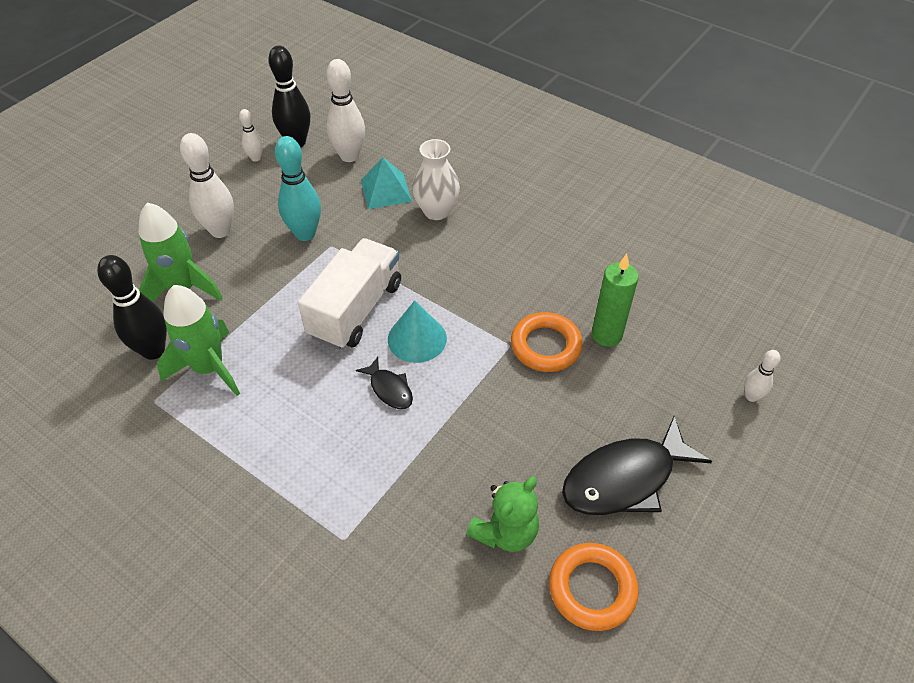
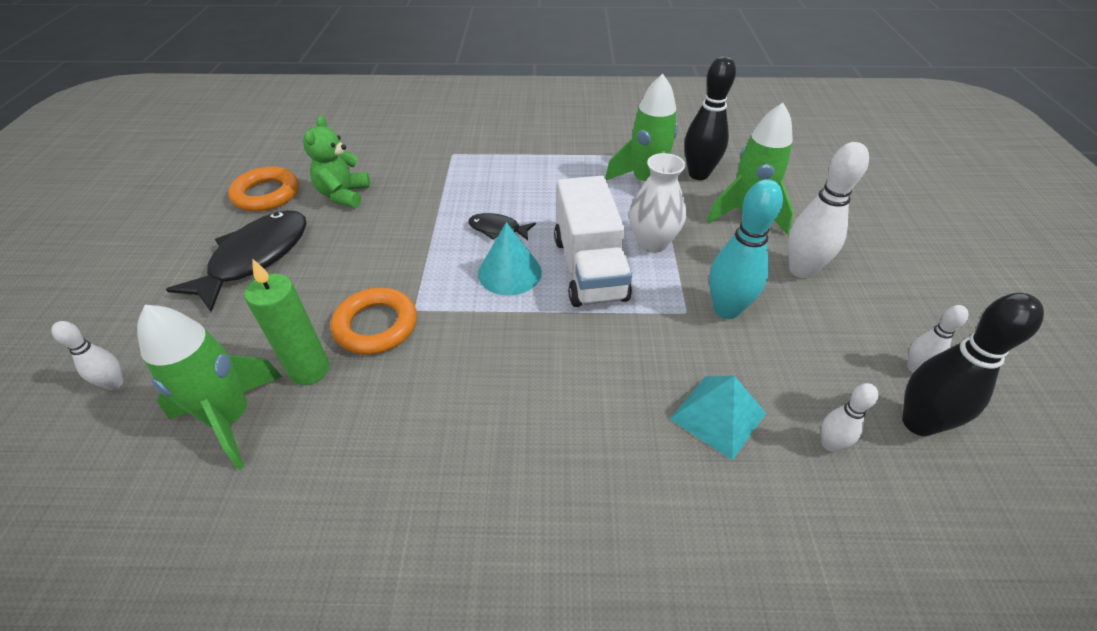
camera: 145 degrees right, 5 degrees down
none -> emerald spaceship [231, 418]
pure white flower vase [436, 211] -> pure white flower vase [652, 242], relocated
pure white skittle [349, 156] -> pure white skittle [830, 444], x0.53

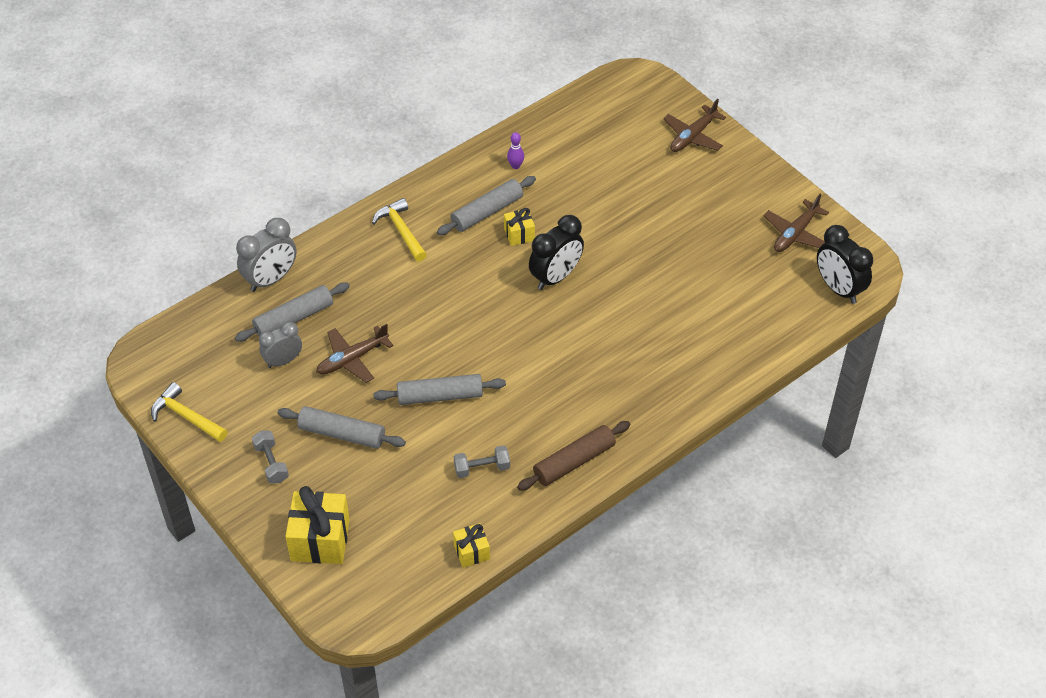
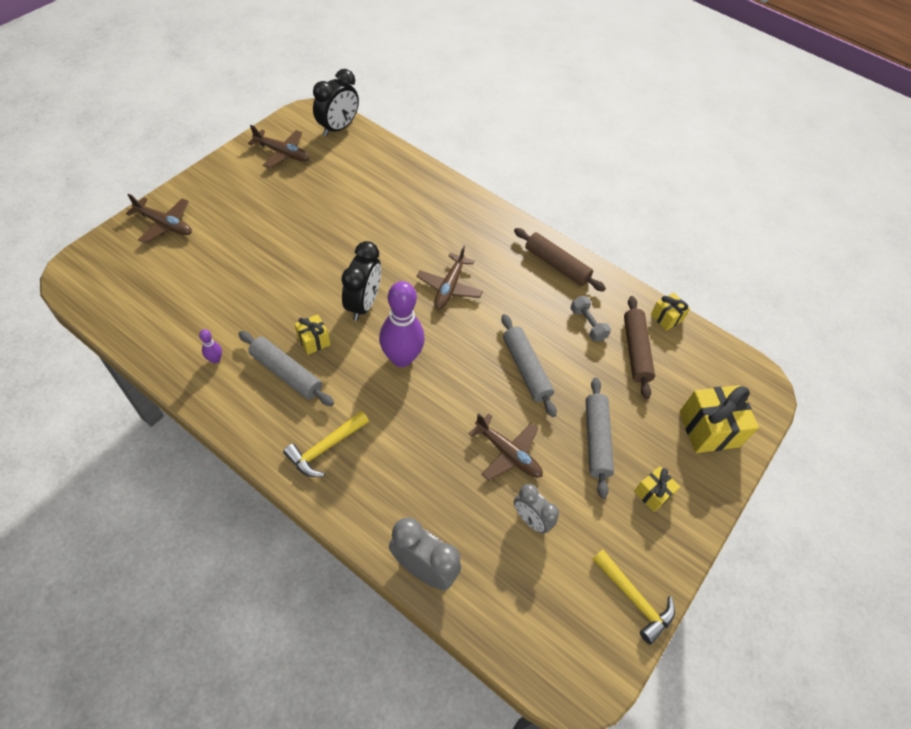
camera: 110 degrees left, 5 degrees up
black bedside clock [555, 277] -> black bedside clock [363, 304], 75 degrees clockwise
none -> purple skittle [401, 358]
none -> dark brown plane [449, 287]
bright yellow hammer [186, 416] -> bright yellow hammer [634, 599], 60 degrees counterclockwise
none -> dark brown dough roller [635, 351]
ash-grey dumbbell [271, 463] -> bright yellow wrapped gift [652, 493]
ash-grey dough roller [294, 318] -> none

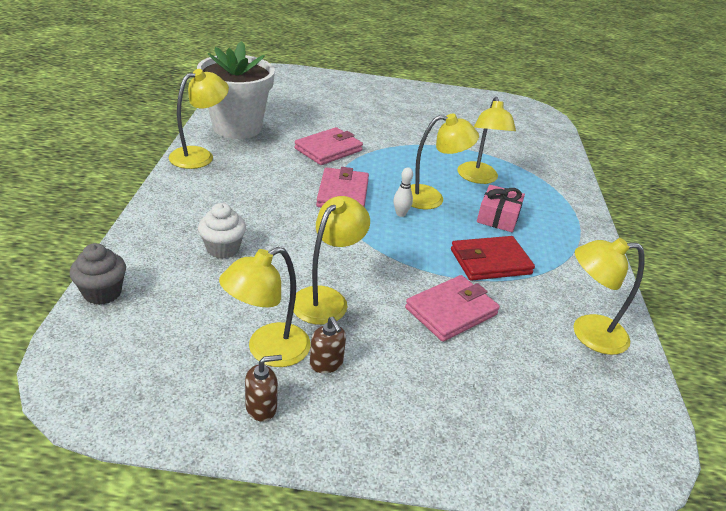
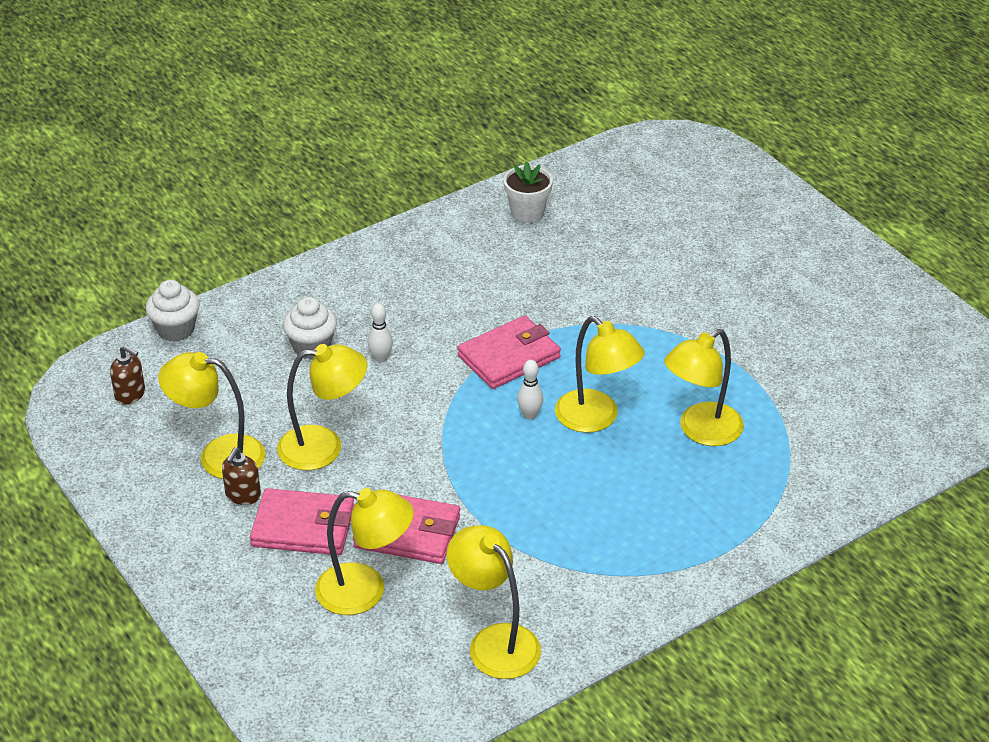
camera: 55 degrees right, 5 degrees up
dark brown pump bottle [261, 407] -> dark brown pump bottle [130, 394], relocated
ash-grey cupcake [102, 293] -> pure white cupcake [176, 329]
pink billfold [328, 149] -> pink billfold [303, 527], relocated
bright yellow reading lamp [199, 155] -> bright yellow reading lamp [365, 591], relocated
none -> pure white skittle [381, 358]
pure white flower pot [237, 127] -> pure white flower pot [527, 213], x0.48
red billfold [490, 262] -> none
pink wrapped gift [498, 217] -> none

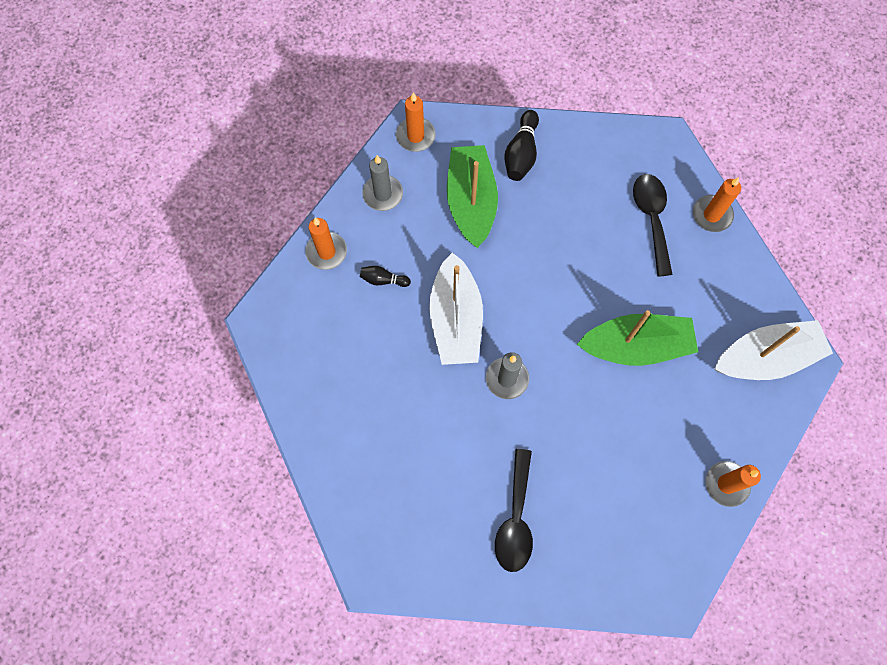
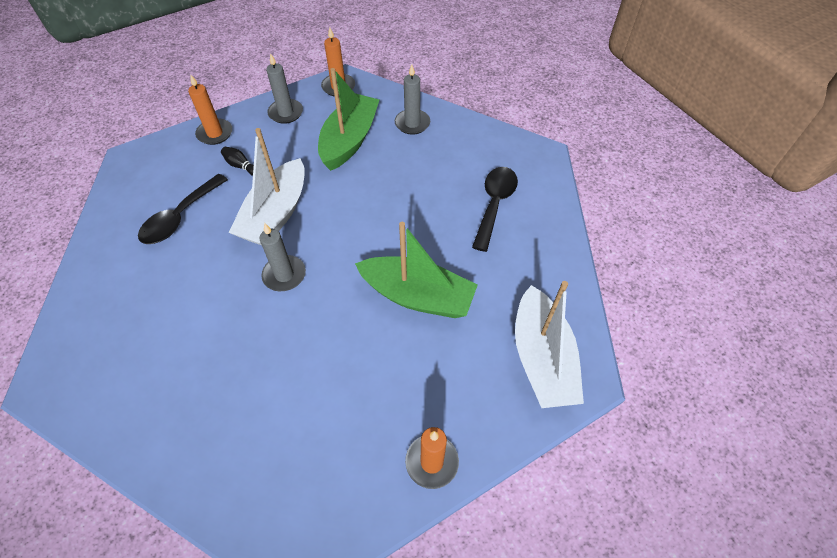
camera: 25 degrees right, 15 degrees down
black tablespoon [515, 519] -> black tablespoon [180, 217], relocated
black skittle [521, 154] -> ash-grey wax candle [412, 123]
pure white toy boat [766, 358] -> pure white toy boat [541, 358], 75 degrees clockwise
orange wax candle [712, 215] -> none

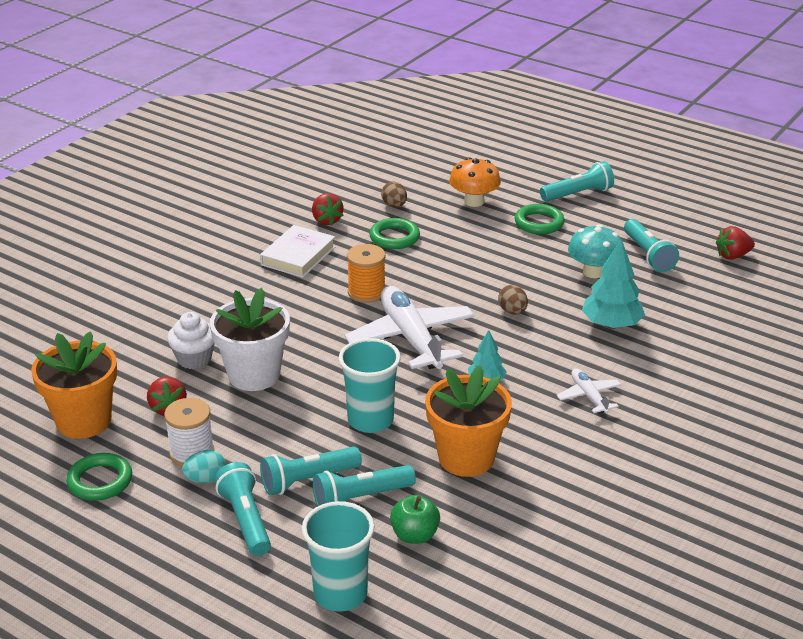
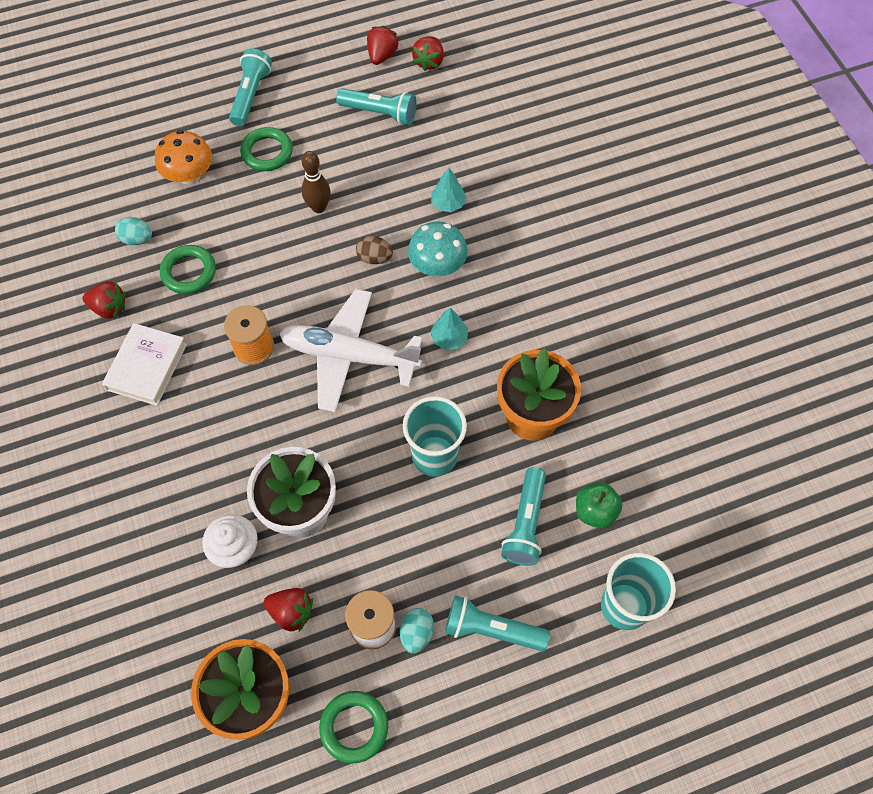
camera: 55 degrees left, 30 degrees up
pure white hardcover [298, 256] -> pure white hardcover [147, 367], 45 degrees clockwise
dark brown toy egg [394, 206] -> teal toy egg [137, 239]
none -> dark brown skittle [319, 207]
none -> red strawberry [382, 55]
teal mushroom [593, 272] -> teal mushroom [437, 265], relocated
teal tree [611, 324] -> teal tree [448, 203], x0.59
teal flashlight [308, 480] -> none
pure white plane [588, 396] -> none

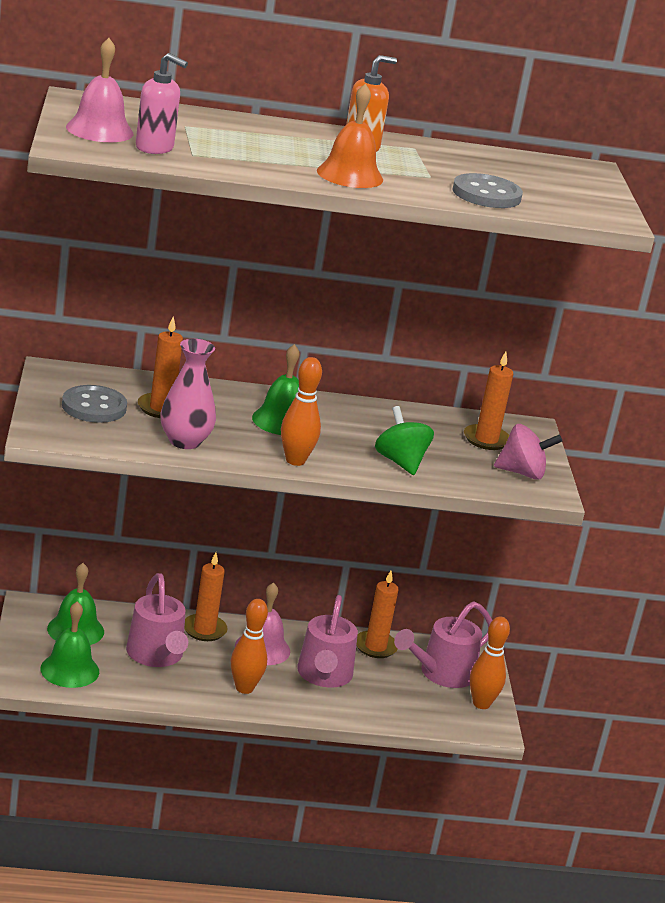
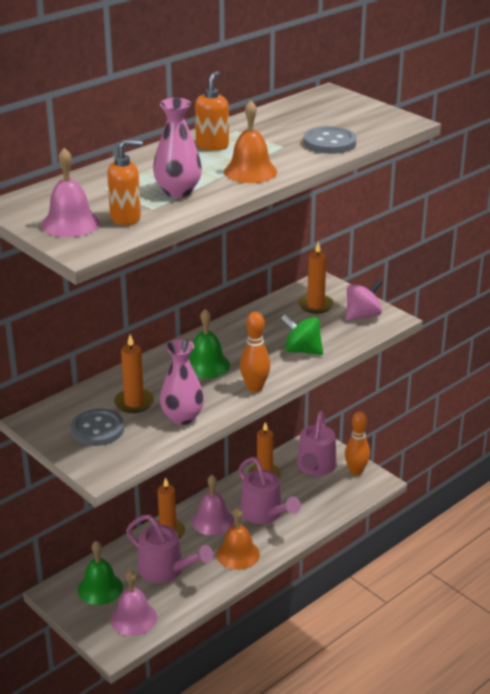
camera: 35 degrees left, 5 degrees up
pink pump bottle [155, 148] -> orange pump bottle [126, 218]
emerald school bell [70, 670] -> pink school bell [133, 618]
none -> pink flower vase [178, 191]
orange skittle [244, 688] -> orange school bell [238, 554]

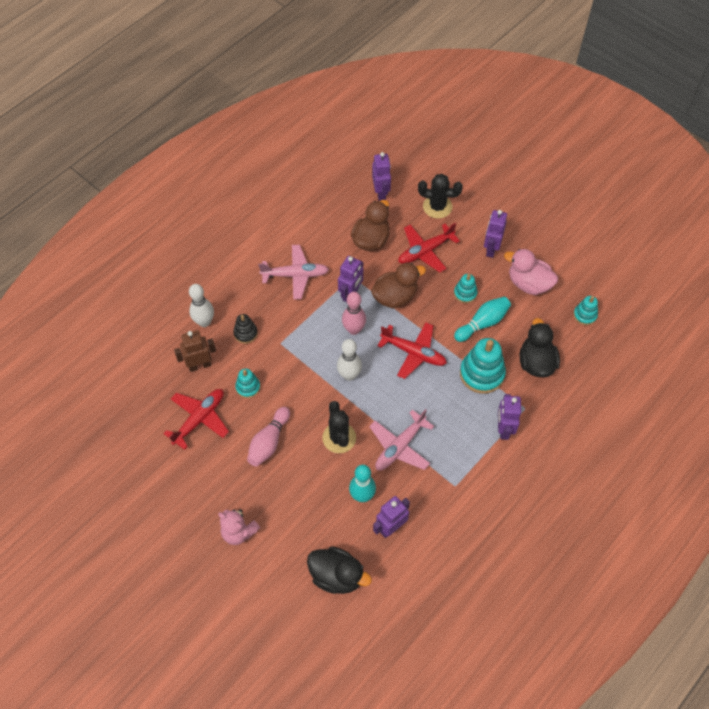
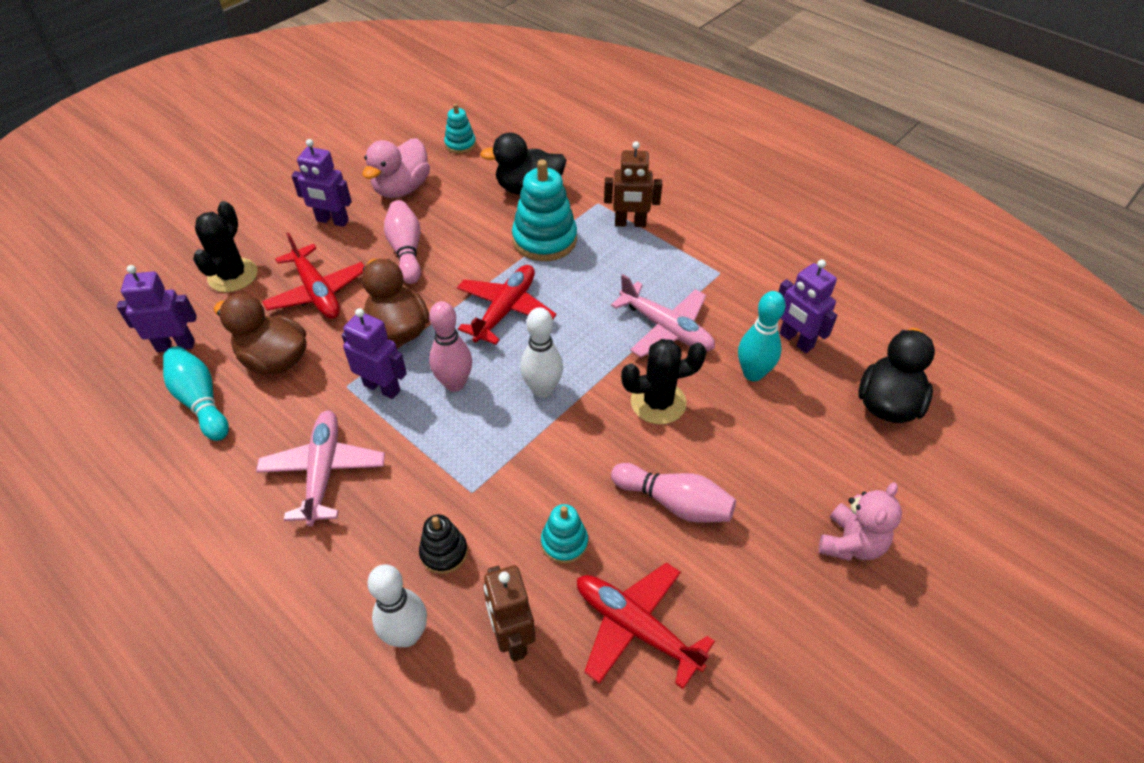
camera: 90 degrees left, 10 degrees down
teal skittle [483, 323] -> teal skittle [201, 401], relocated
teal ring stacker [465, 293] -> pink skittle [406, 251]
purple robot figure [503, 429] -> dark brown robot figure [630, 223]

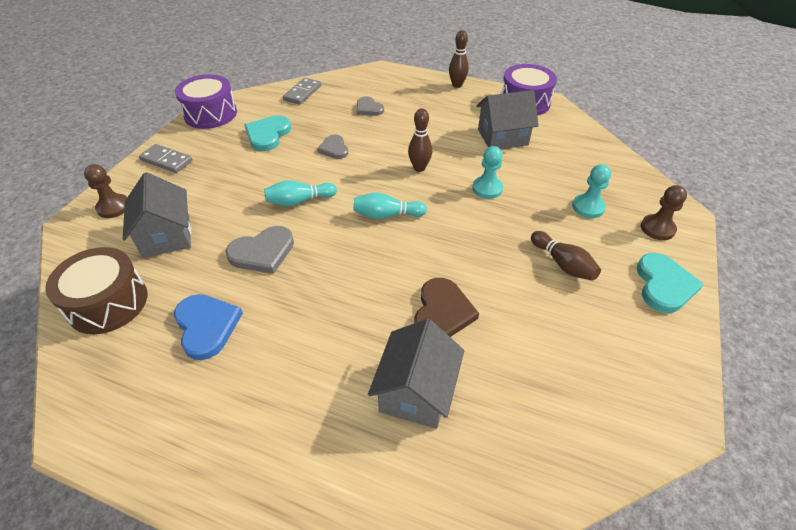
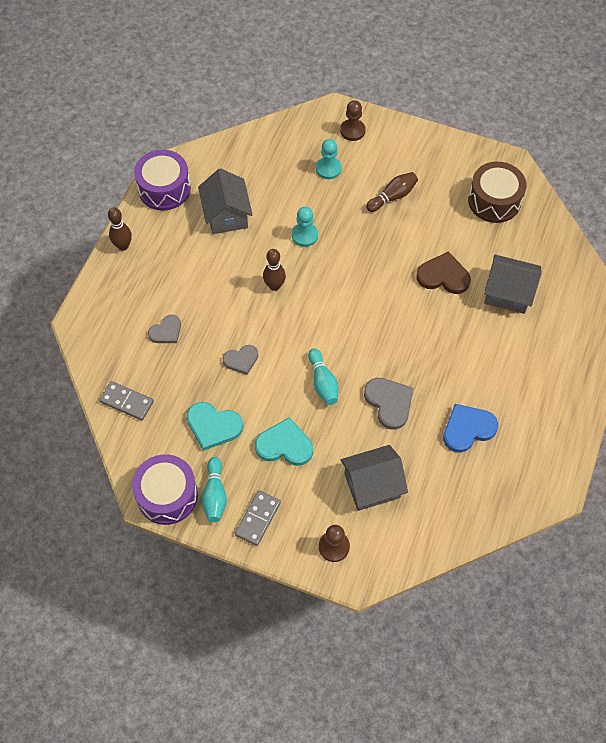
camera: 90 degrees left, 15 degrees up
teal skittle [387, 215] -> teal skittle [215, 495], relocated
teal heart shape [664, 285] -> teal heart shape [284, 445], relocated
dark brown drum [108, 303] -> dark brown drum [494, 201], relocated

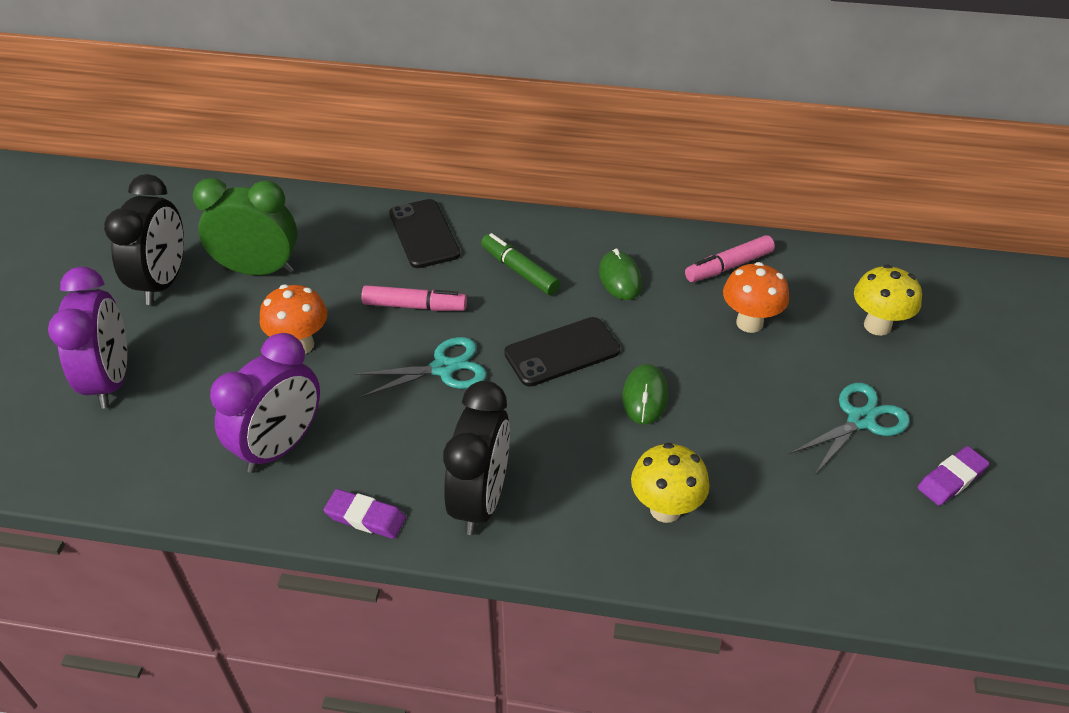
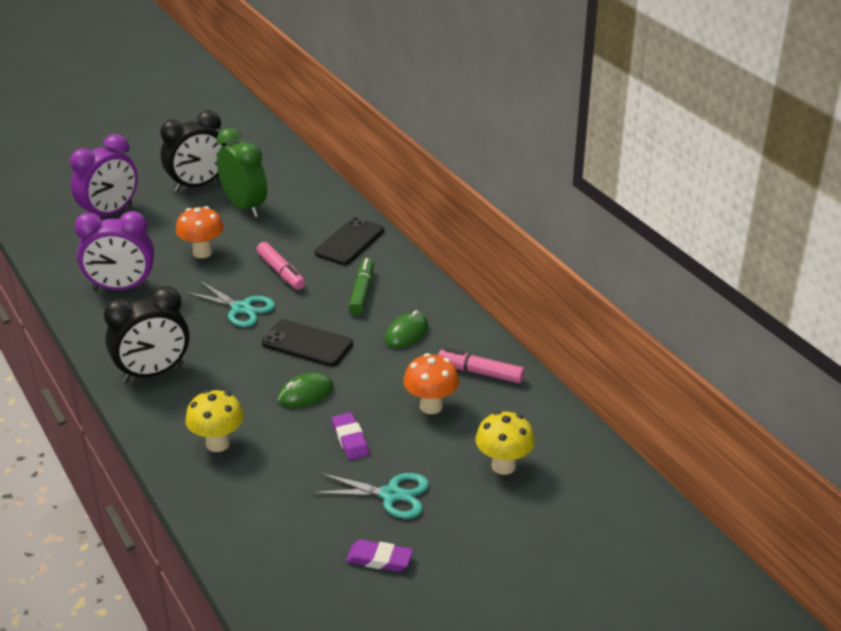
camera: 50 degrees right, 10 degrees down
purple pencil eraser [365, 517] -> purple pencil eraser [350, 439], relocated

